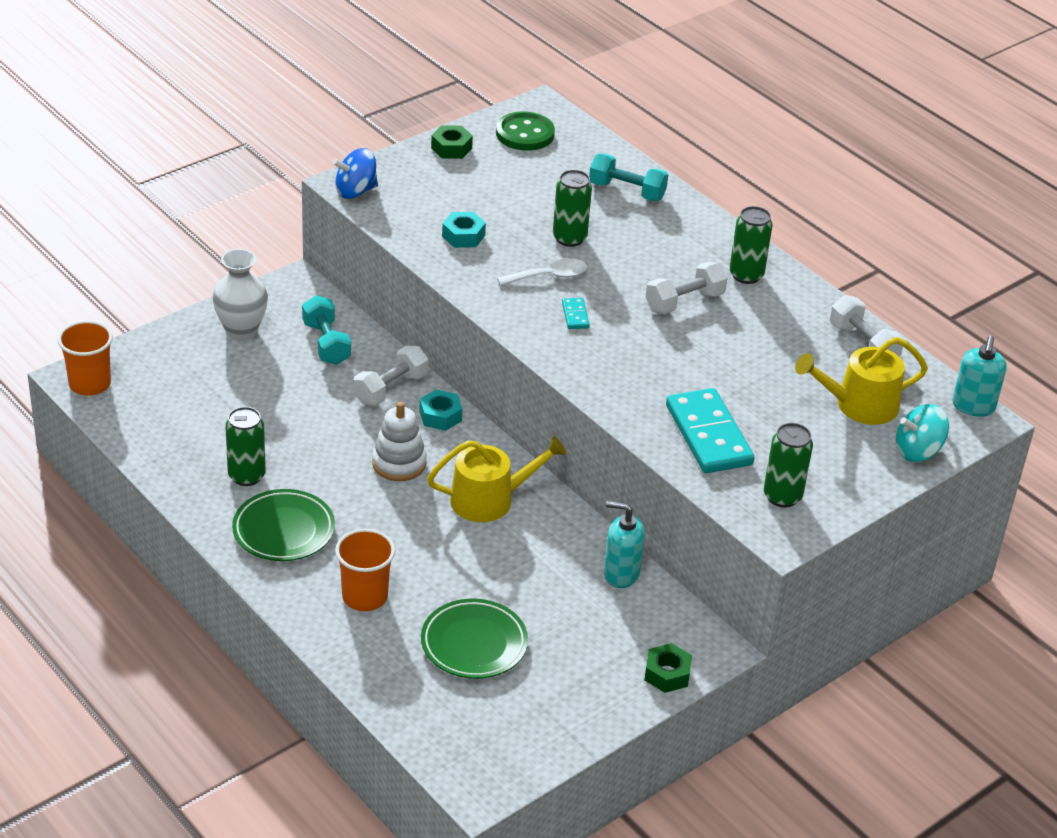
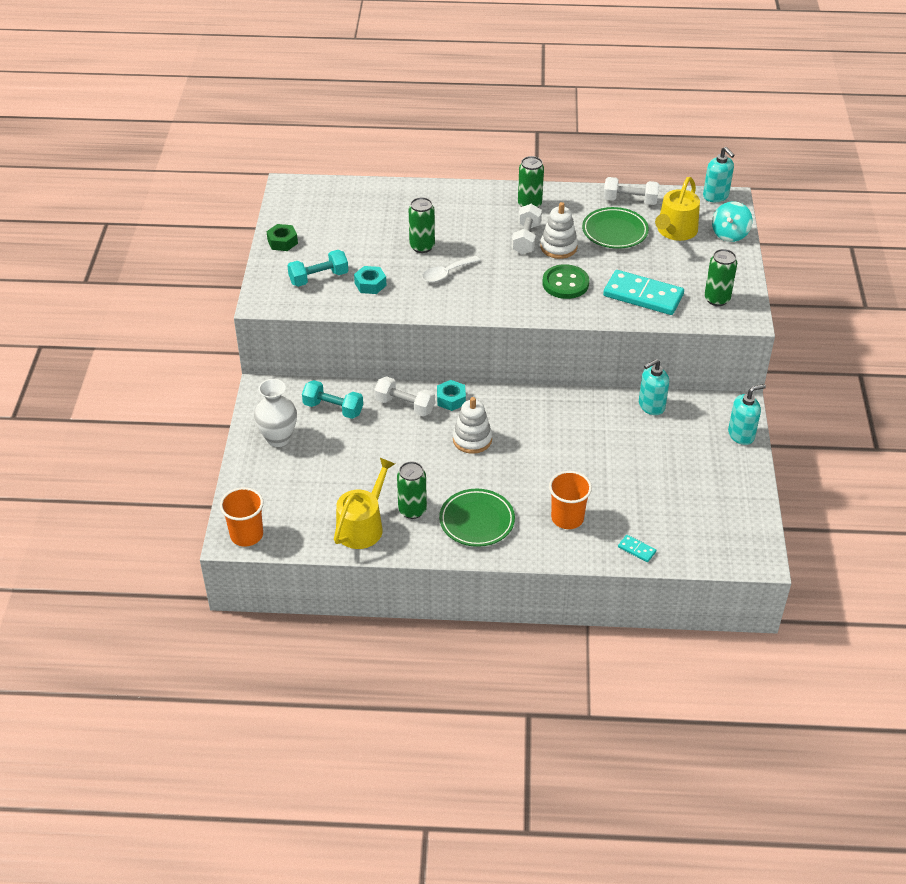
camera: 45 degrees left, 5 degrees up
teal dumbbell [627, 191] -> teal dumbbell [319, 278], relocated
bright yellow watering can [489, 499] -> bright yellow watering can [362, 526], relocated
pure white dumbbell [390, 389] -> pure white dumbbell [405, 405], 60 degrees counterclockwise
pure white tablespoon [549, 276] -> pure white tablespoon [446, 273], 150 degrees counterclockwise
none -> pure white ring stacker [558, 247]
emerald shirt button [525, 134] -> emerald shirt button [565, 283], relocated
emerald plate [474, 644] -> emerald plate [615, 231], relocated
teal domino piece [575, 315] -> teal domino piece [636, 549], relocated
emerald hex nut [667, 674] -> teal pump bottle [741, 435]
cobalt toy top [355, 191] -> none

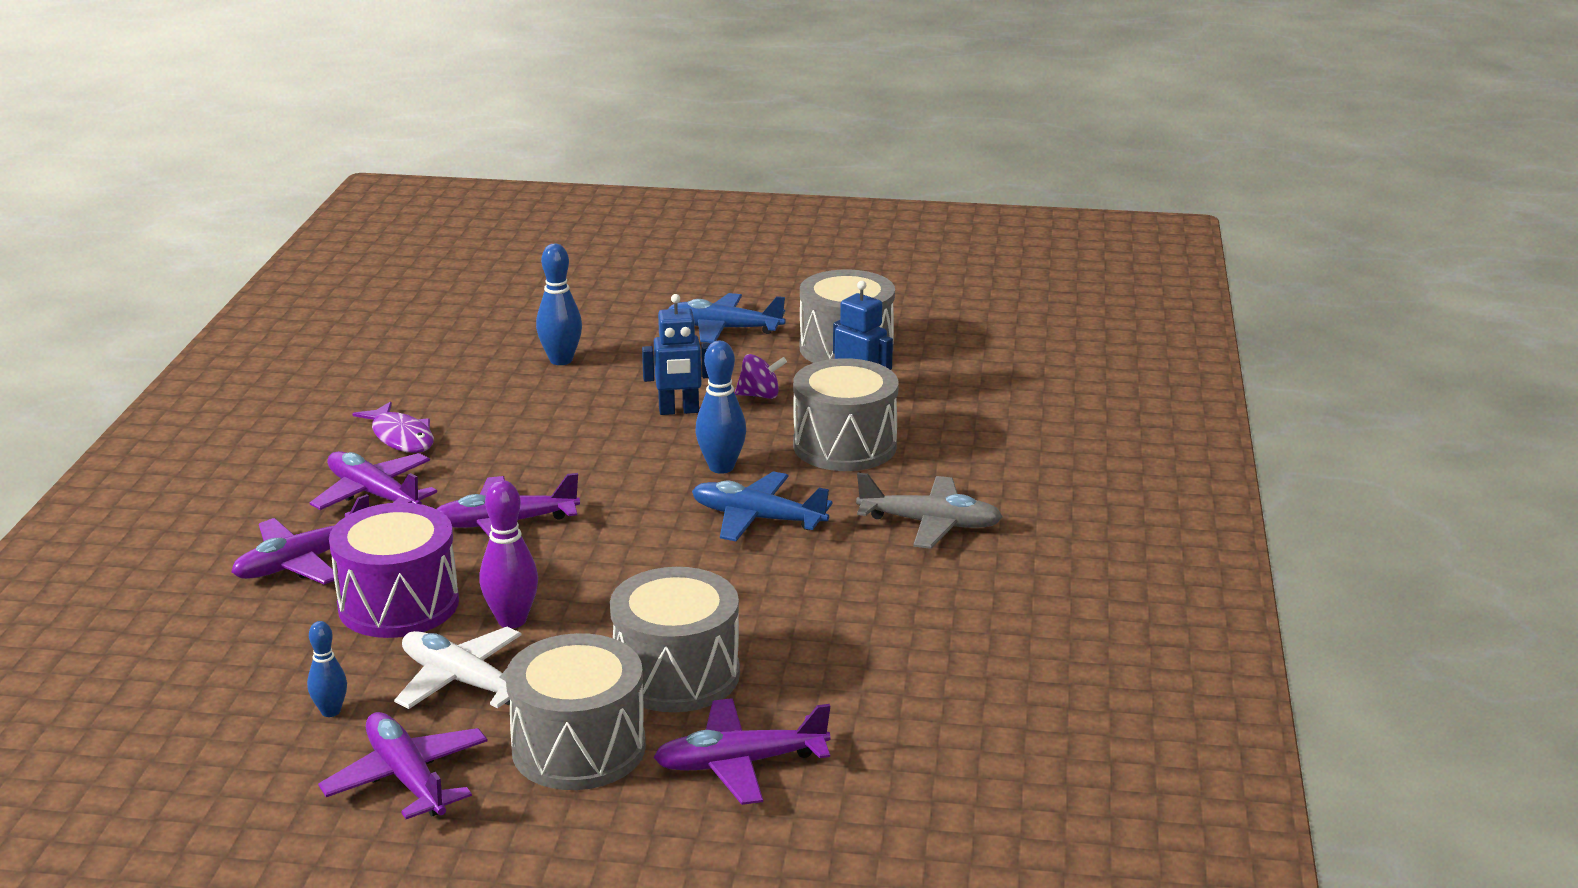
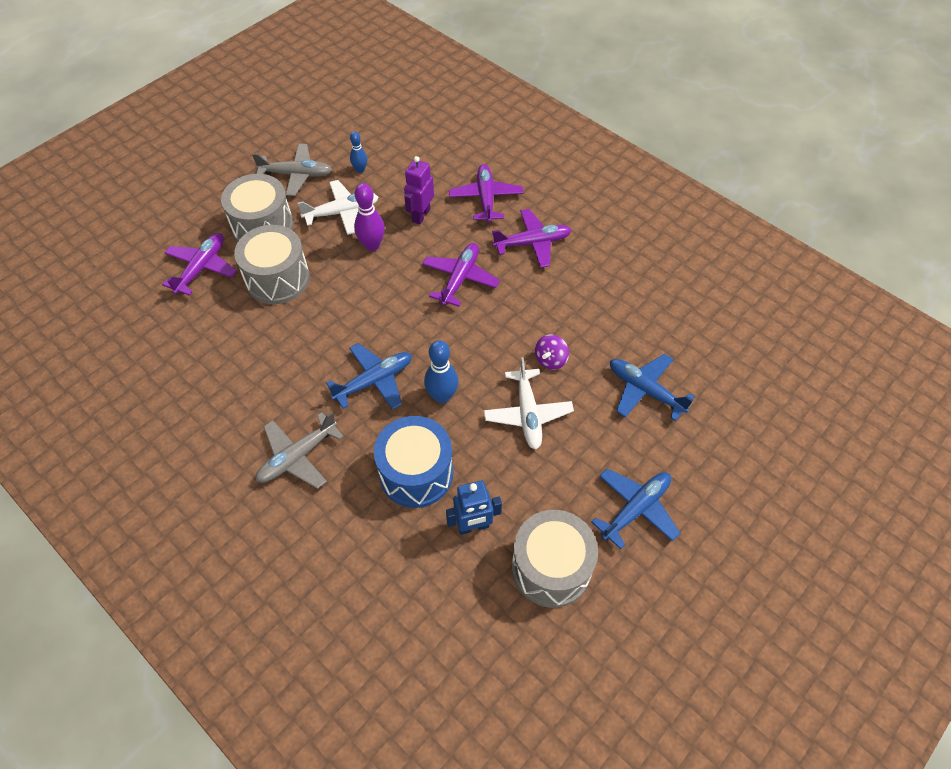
camera: 125 degrees right, 30 degrees up
purple plane [407, 778] -> ash-grey plane [296, 175]
ash-grey drum [844, 446] -> cobalt drum [416, 473]
purple drum [398, 604] -> purple robot figure [420, 215]
cobalt robot figure [679, 411] -> pure white plane [528, 414]
purple toy top [760, 395] -> purple toy top [550, 360], relocated
cobalt skittle [561, 360] -> cobalt plane [645, 390]
purple fish [401, 437] -> none

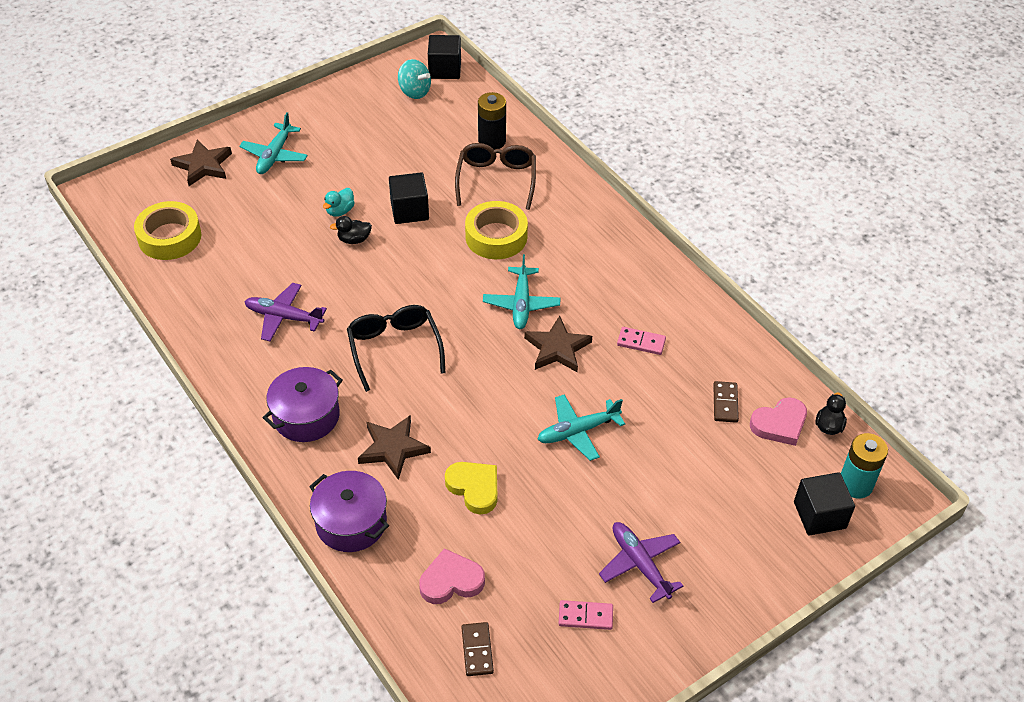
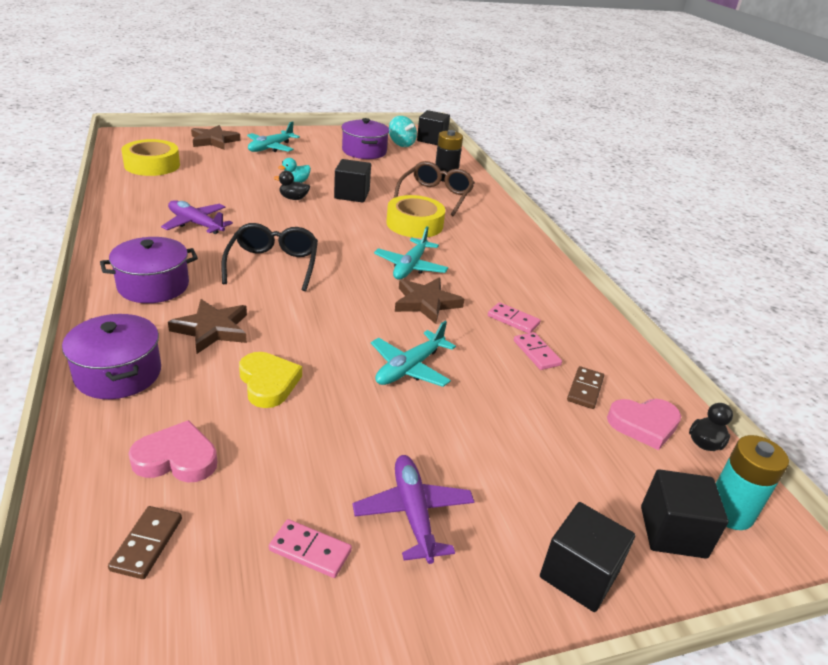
camera: 15 degrees right, 15 degrees down
none -> purple cooking pot [364, 151]
teal plane [578, 431] -> teal plane [409, 368], 45 degrees counterclockwise
none -> pink domino piece [536, 353]
none -> black cube [579, 574]

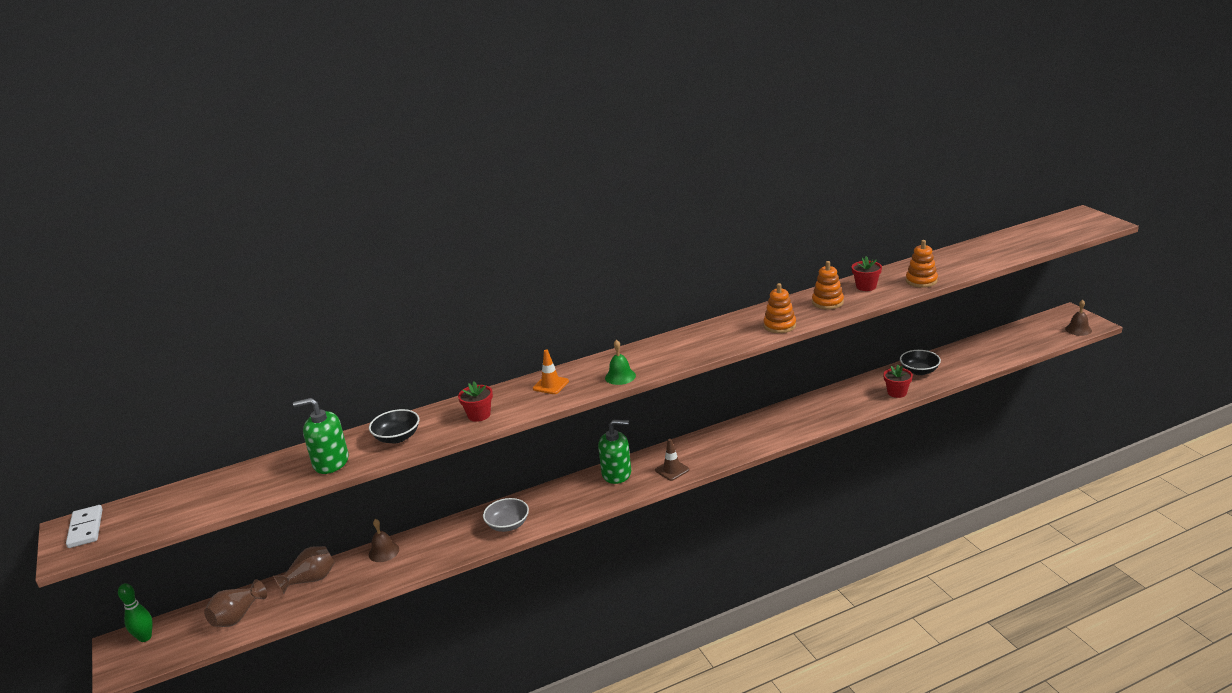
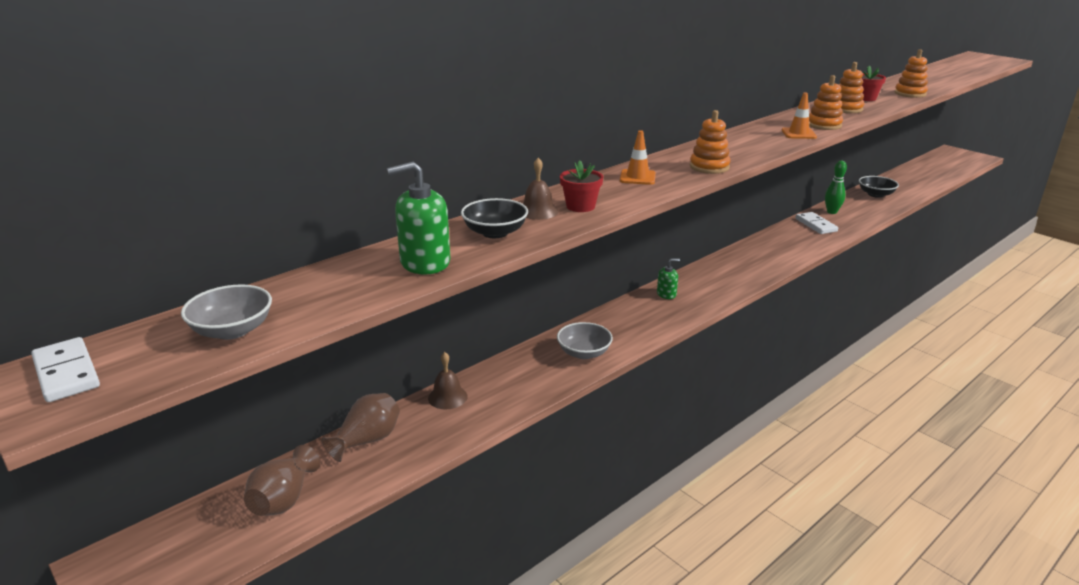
camera: 20 degrees left, 0 degrees up
none -> ash-grey deep dish [232, 330]
dark brown school bell [1078, 329] -> dark brown school bell [538, 211], relocated
emerald pump bottle [616, 473] -> emerald pump bottle [666, 294], x0.55
emerald school bell [620, 376] -> orange ring stacker [709, 167]
none -> orange traffic cone [798, 134]
none -> pure white domino piece [816, 225]
emerald skittle [145, 637] -> emerald skittle [832, 212], relocated
dark brown traffic cone [672, 470] -> none
red flower pot [897, 392] -> none

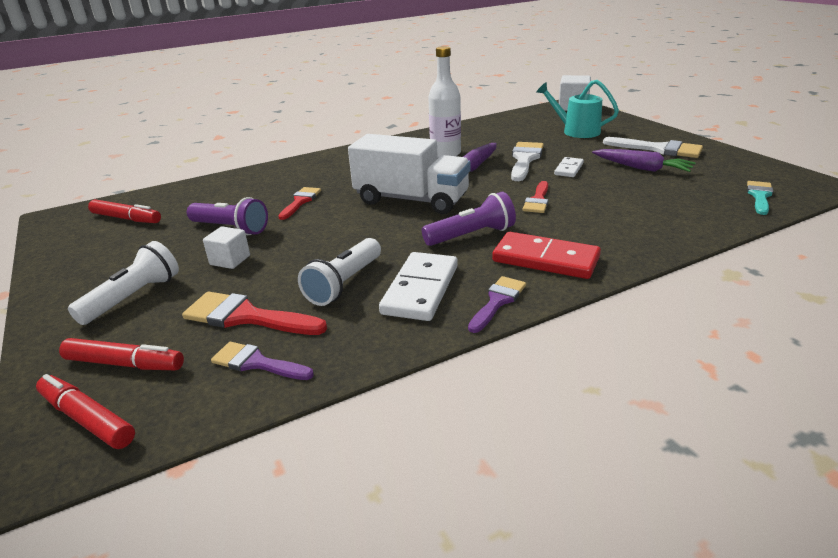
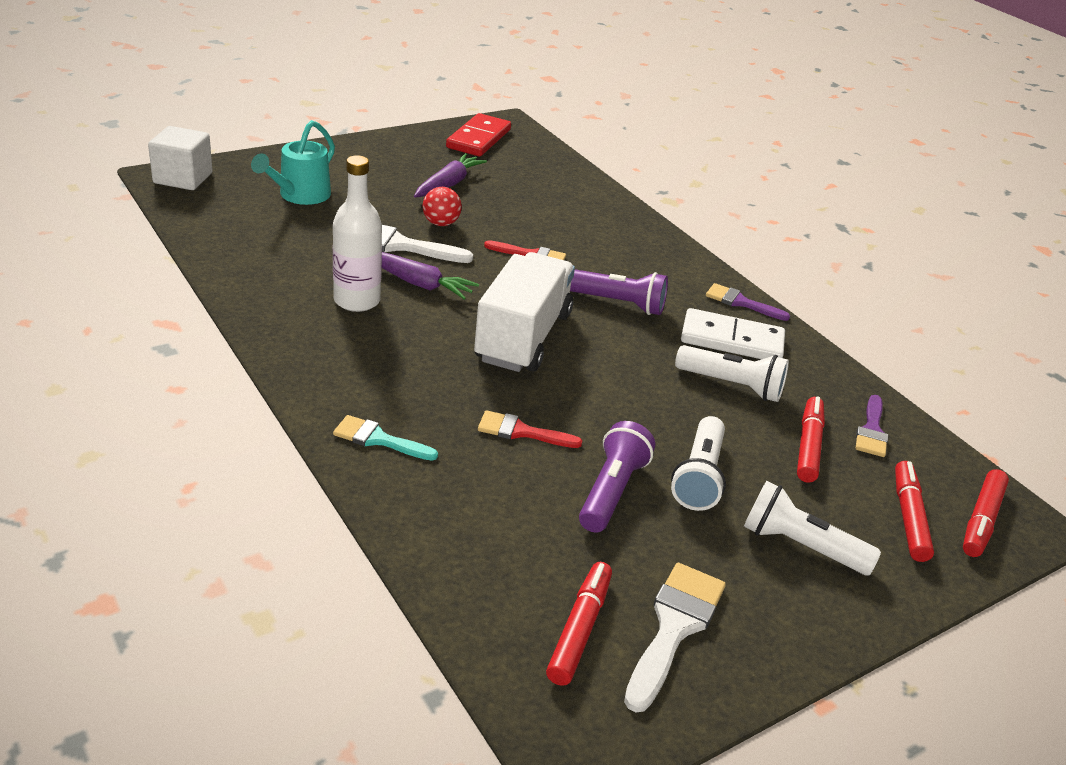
camera: 100 degrees left, 5 degrees up
teal paintbrush [759, 196] -> teal paintbrush [379, 439], relocated
pure white domino piece [569, 169] -> red ball [441, 223]
red domino piece [545, 259] -> red domino piece [478, 139], relocated
purple flashlight [471, 235] -> purple flashlight [619, 303], 135 degrees clockwise
pure white paintbrush [658, 149] -> pure white paintbrush [674, 628], relocated
pure white cube [230, 260] -> pure white flashlight [699, 477]
red paintbrush [246, 317] -> red marker pen [808, 446]

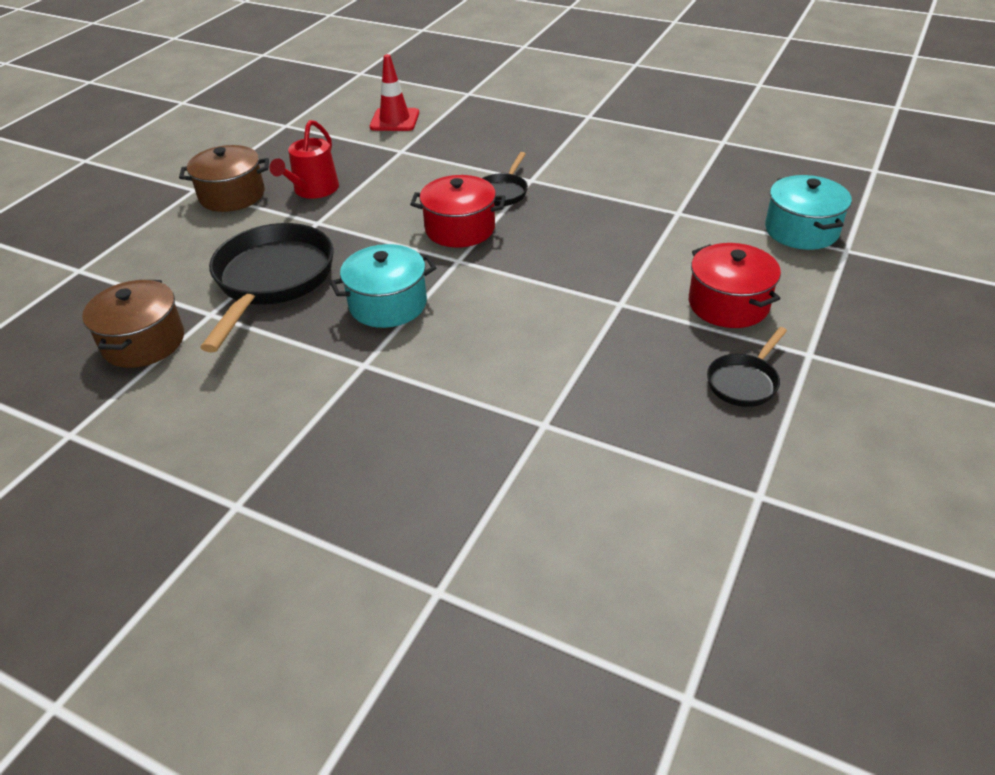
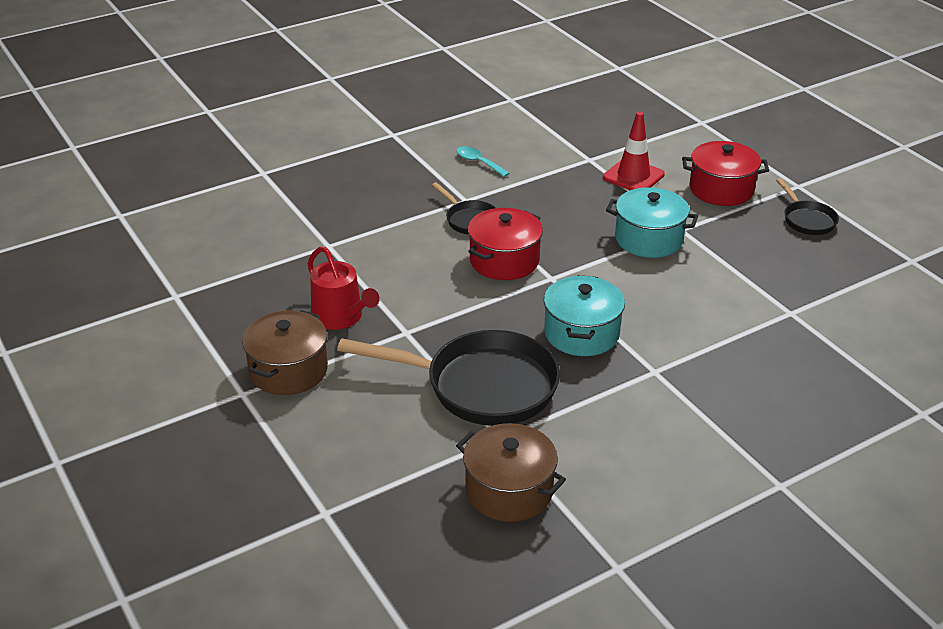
camera: 60 degrees left, 5 degrees down
black pan [272, 281] -> black pan [481, 386], 150 degrees clockwise
none -> teal tablespoon [478, 162]
red traffic cone [394, 120] -> red traffic cone [633, 176], relocated
teal cooking pot [801, 230] -> teal cooking pot [649, 239], relocated

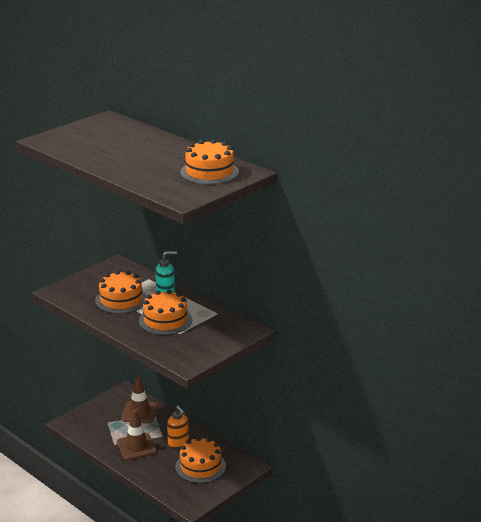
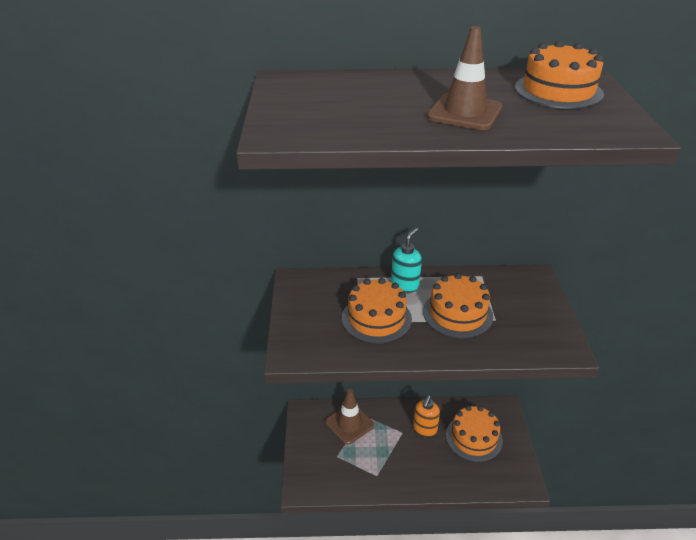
camera: 45 degrees left, 10 degrees up
orange pump bottle [178, 443] -> orange pump bottle [424, 429], 105 degrees clockwise
dark brown traffic cone [136, 447] -> dark brown traffic cone [464, 112], relocated

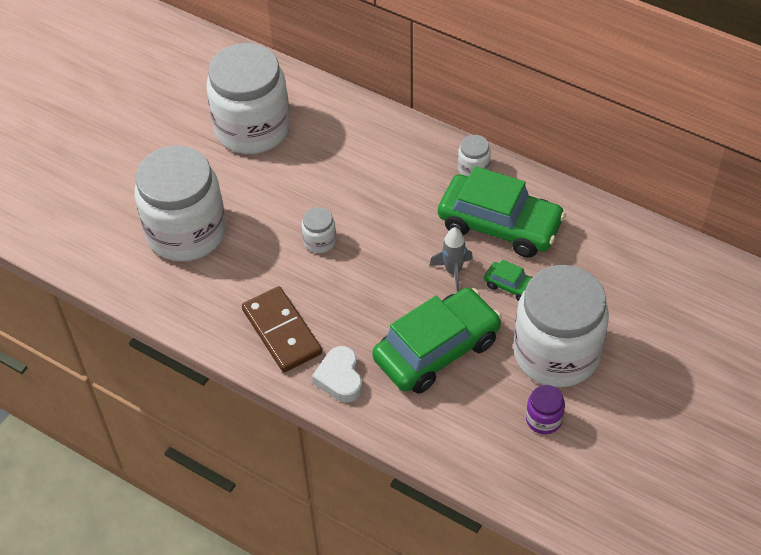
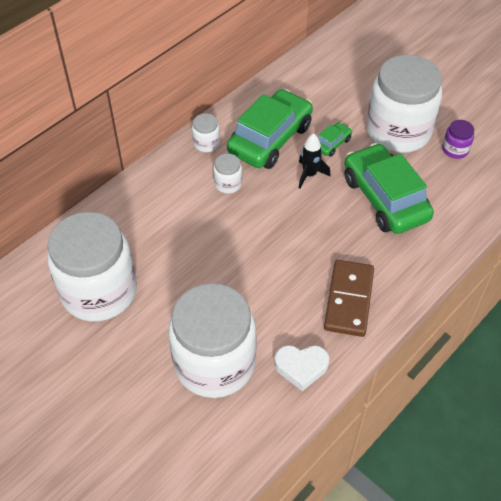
camera: 80 degrees left, 0 degrees up
pure white jam jar [319, 241] -> pure white jam jar [228, 184], relocated
pure white heart shape [340, 378] -> pure white heart shape [301, 367], relocated
ash-grey spaceship [453, 271] -> black spaceship [309, 175]
dark brown domino piece [281, 332] -> dark brown domino piece [349, 300], 60 degrees counterclockwise

